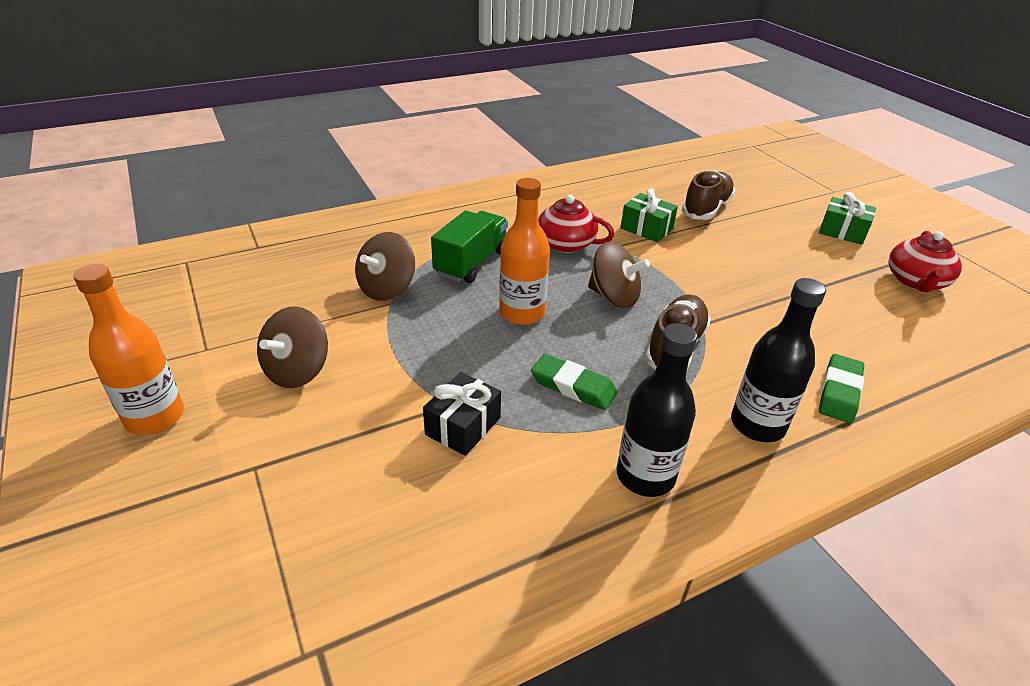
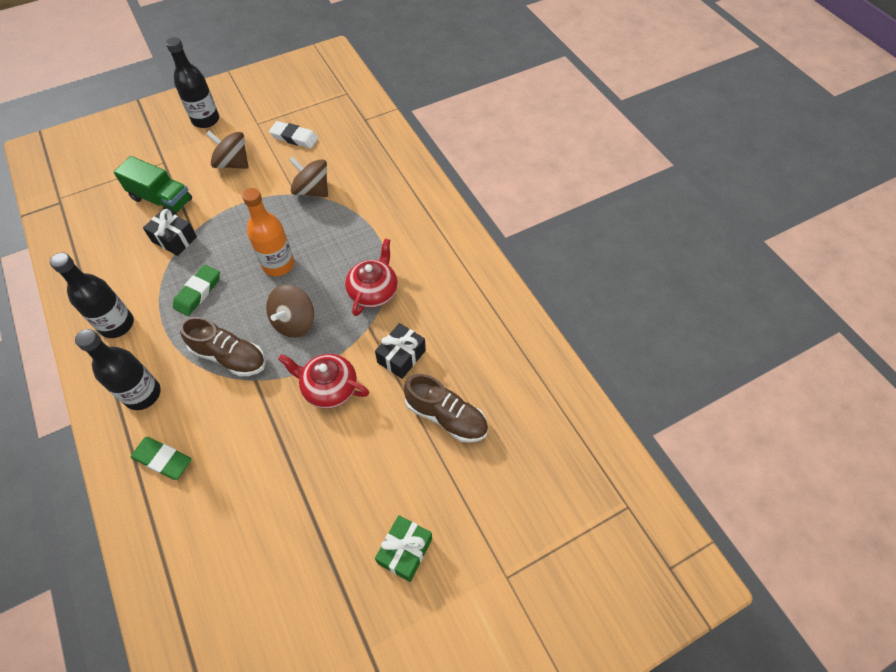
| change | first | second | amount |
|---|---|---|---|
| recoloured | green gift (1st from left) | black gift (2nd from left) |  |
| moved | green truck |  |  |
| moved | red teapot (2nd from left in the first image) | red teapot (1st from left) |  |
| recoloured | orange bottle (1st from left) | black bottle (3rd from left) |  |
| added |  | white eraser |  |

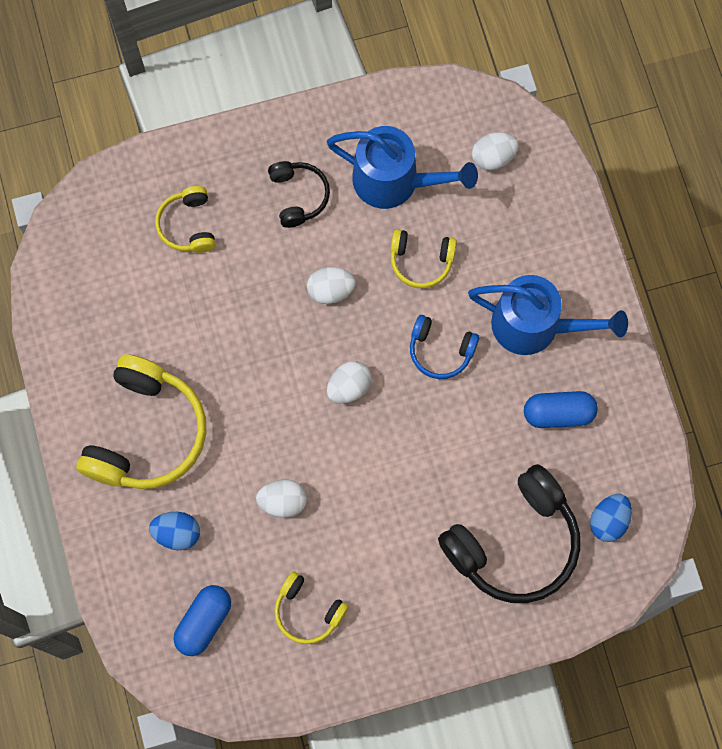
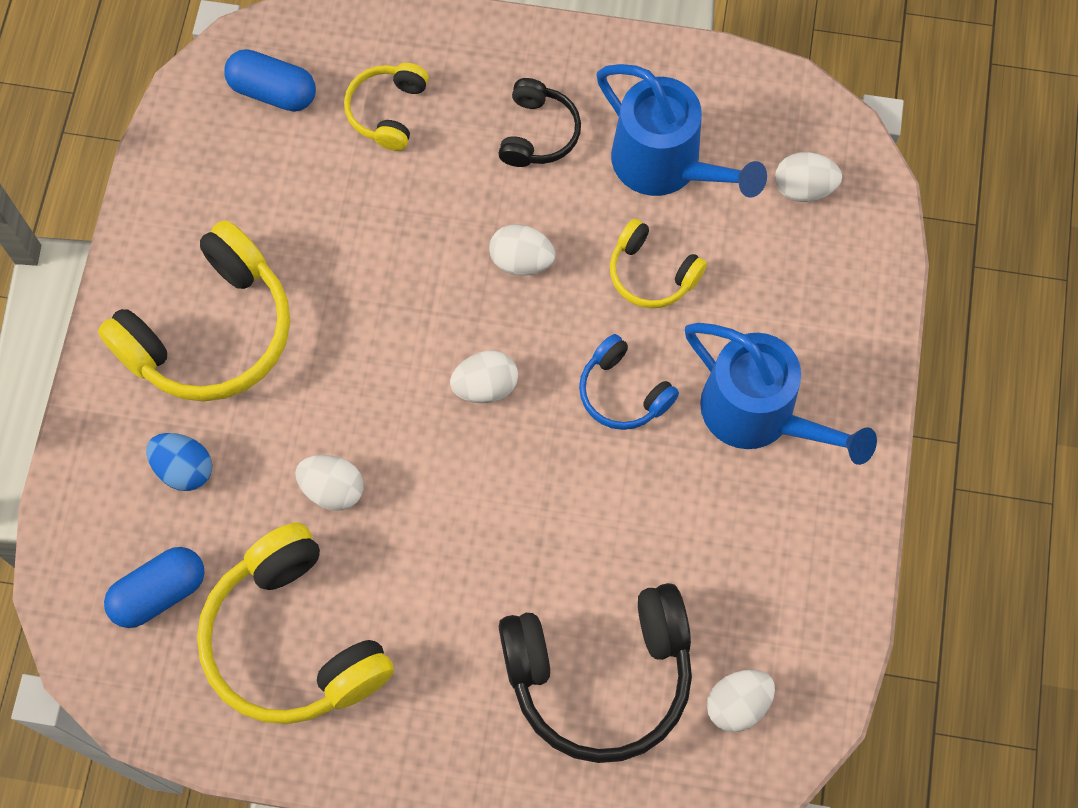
| change | first | second | amount |
|---|---|---|---|
| moved | blue capsule (2nd from left) |  |  |
| recoloured | blue egg (2nd from left) | white egg (4th from left) |  |
| resized | yellow headphones (3rd from left in the first image) | yellow headphones (2nd from left) | x1.91 |

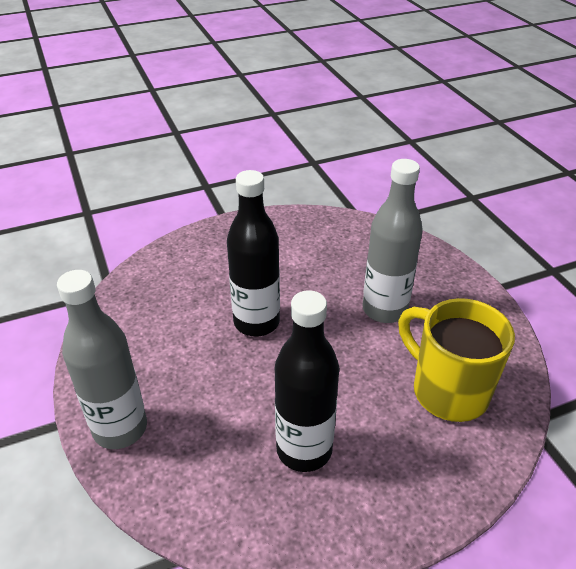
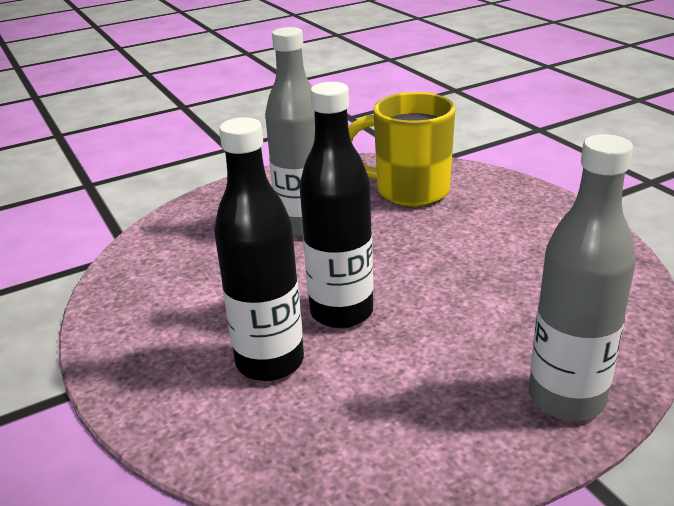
| change | first | second | amount |
|---|---|---|---|
| moved | black bottle (2nd from left in the first image) | black bottle (1st from left) |  |
| turned | yellow mug |  | 60 degrees clockwise |

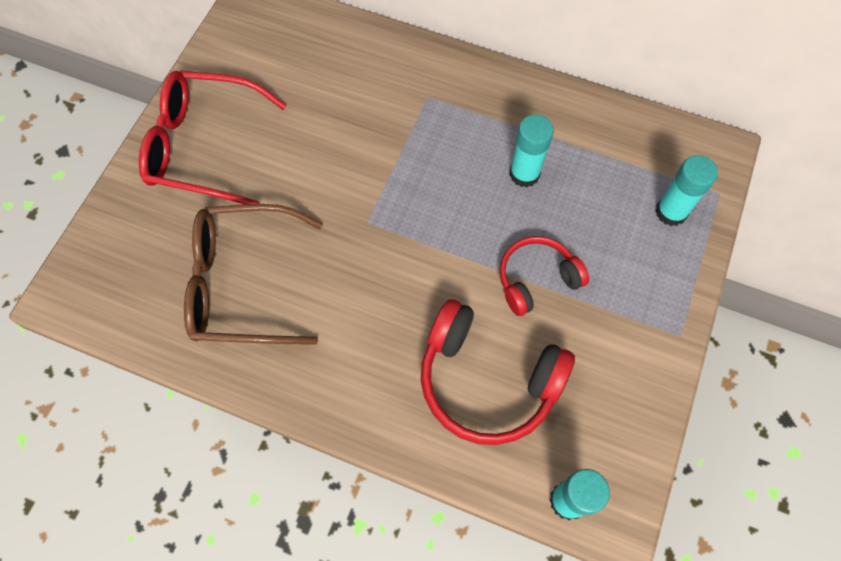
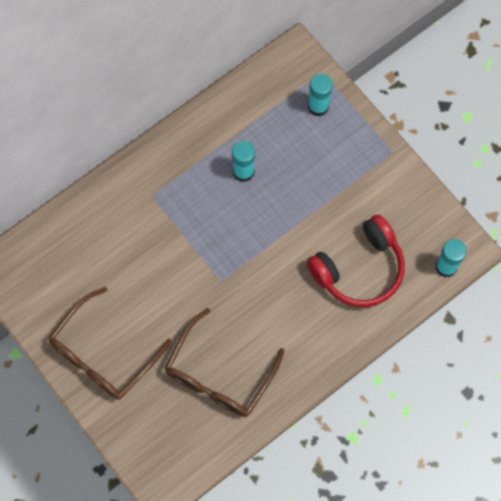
| change | first | second | amount |
|---|---|---|---|
| recoloured | red glasses | brown glasses (1st from left) |  |
| removed | red headphones (2nd from left) |  |  |

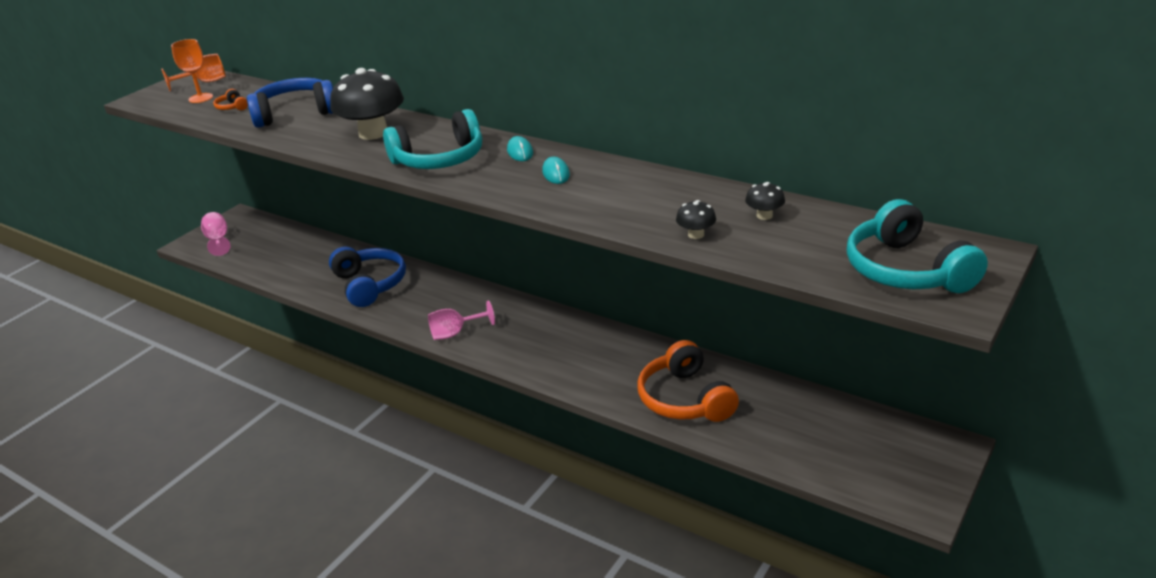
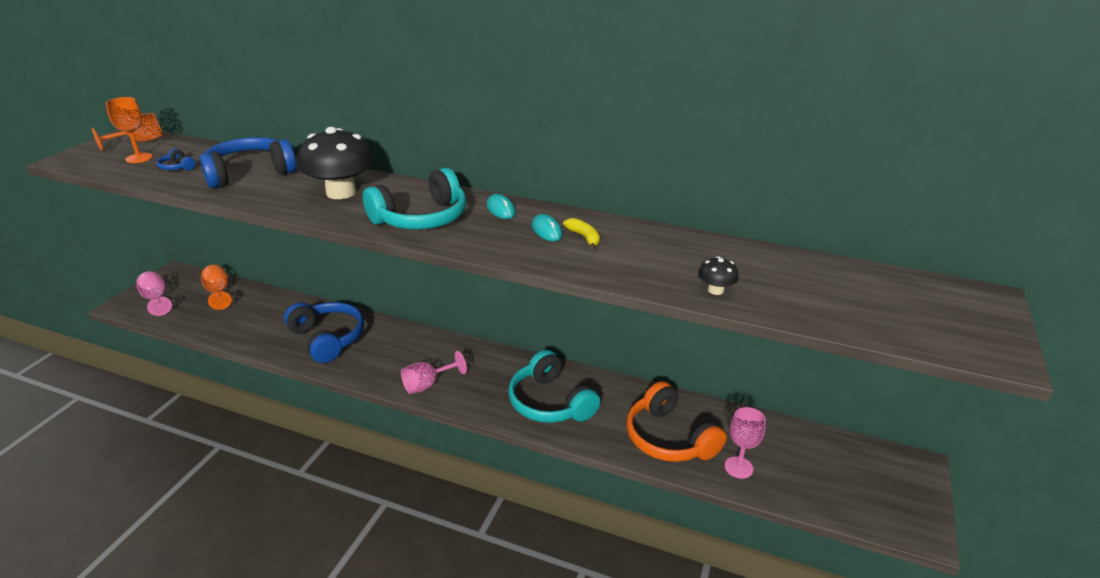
| change | first | second | amount |
|---|---|---|---|
| recoloured | orange headphones (1st from left) | blue headphones (1st from left) |  |
| removed | black mushroom (3rd from left) |  |  |
| moved | turquoise headphones (2nd from left) |  |  |
| added |  | yellow banana |  |
| added |  | orange goblet (3rd from left) |  |
| added |  | pink goblet (3rd from left) |  |

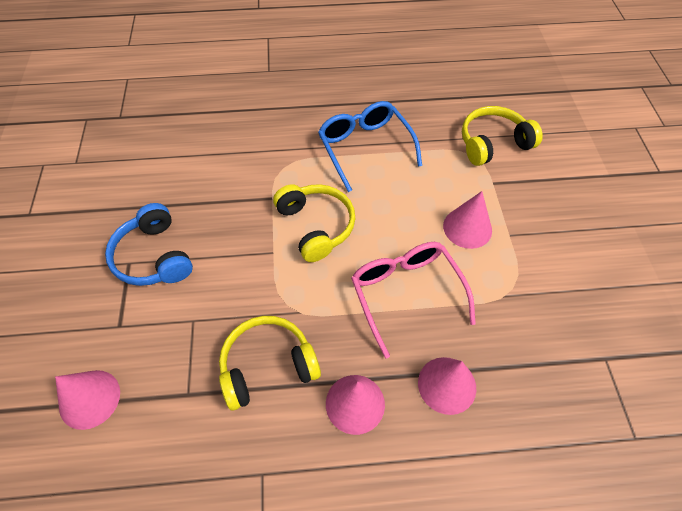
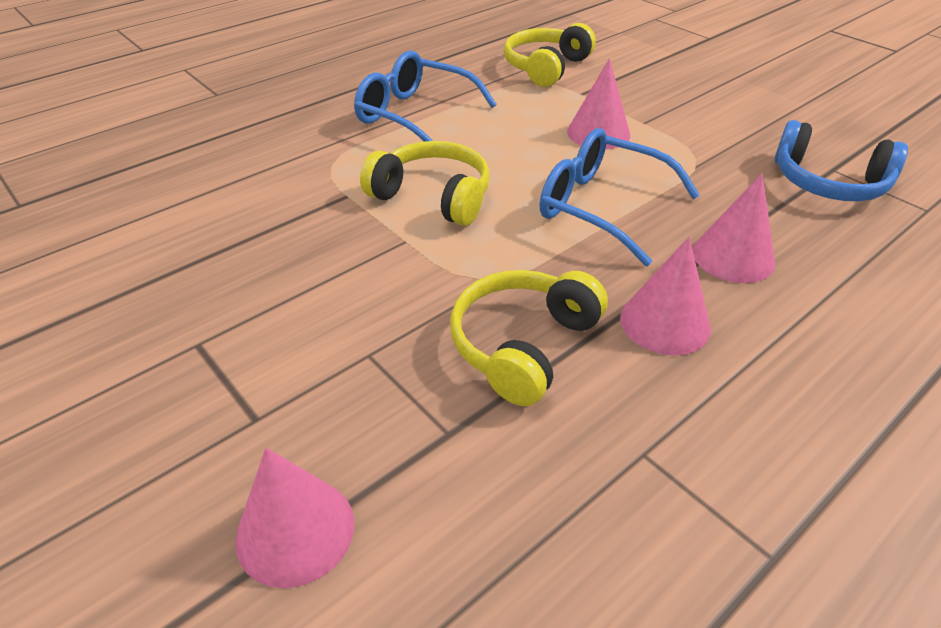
| change | first | second | amount |
|---|---|---|---|
| moved | blue headphones |  |  |
| recoloured | pink glasses | blue glasses (2nd from left) |  |

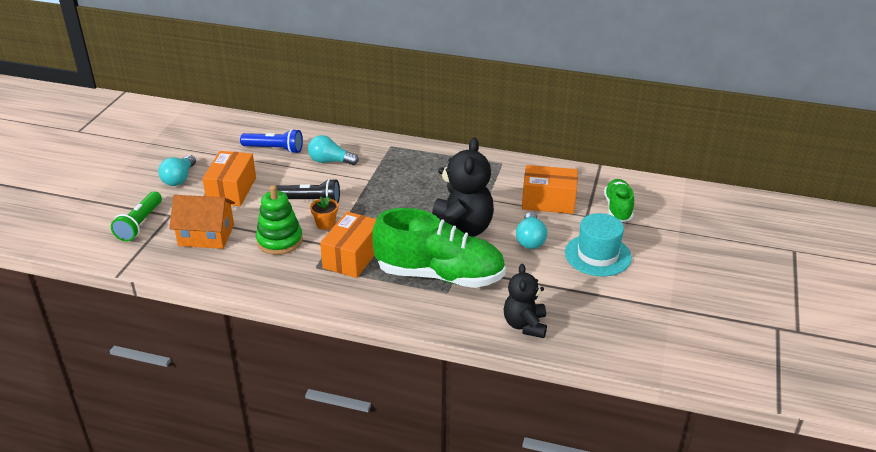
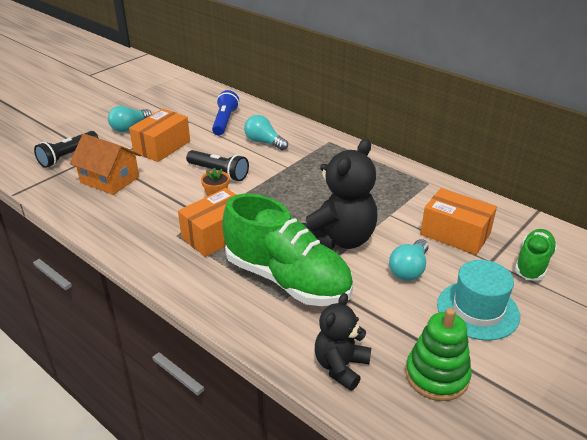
| change | first | second | amount |
|---|---|---|---|
| turned | blue flashlight |  | 120 degrees counterclockwise |
| moved | green stacking toy |  |  |
| recoloured | green flashlight | black flashlight (1st from left) |  |

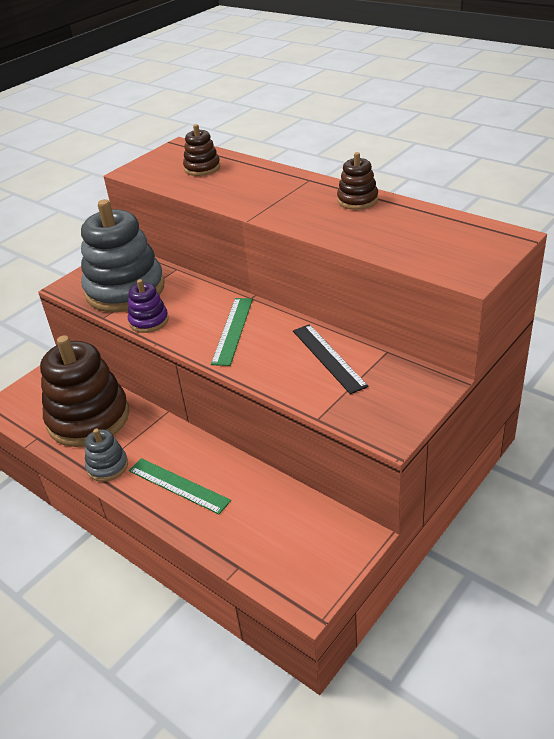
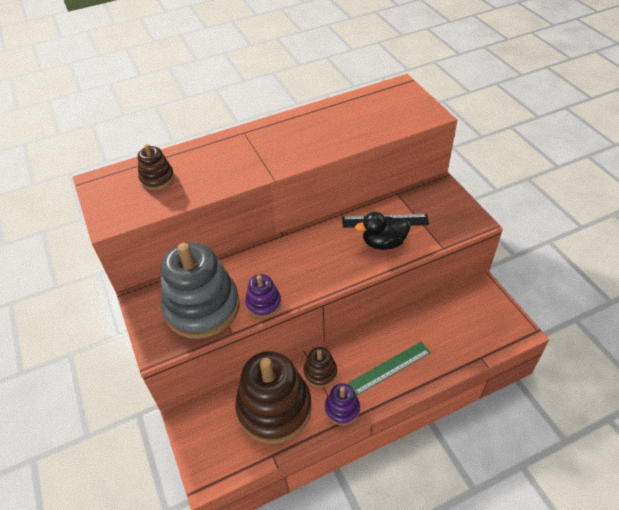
| change | first | second | amount |
|---|---|---|---|
| moved | brown stacking toy (3rd from left) |  |  |
| removed | green ruler (2nd from left) |  |  |
| recoloured | grey stacking toy (1st from left) | purple stacking toy (2nd from left) |  |
| added |  | black duck |  |

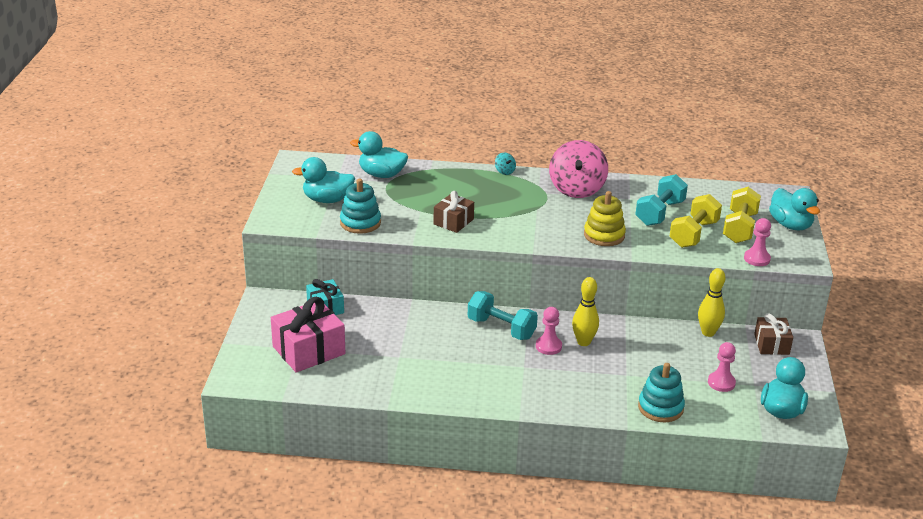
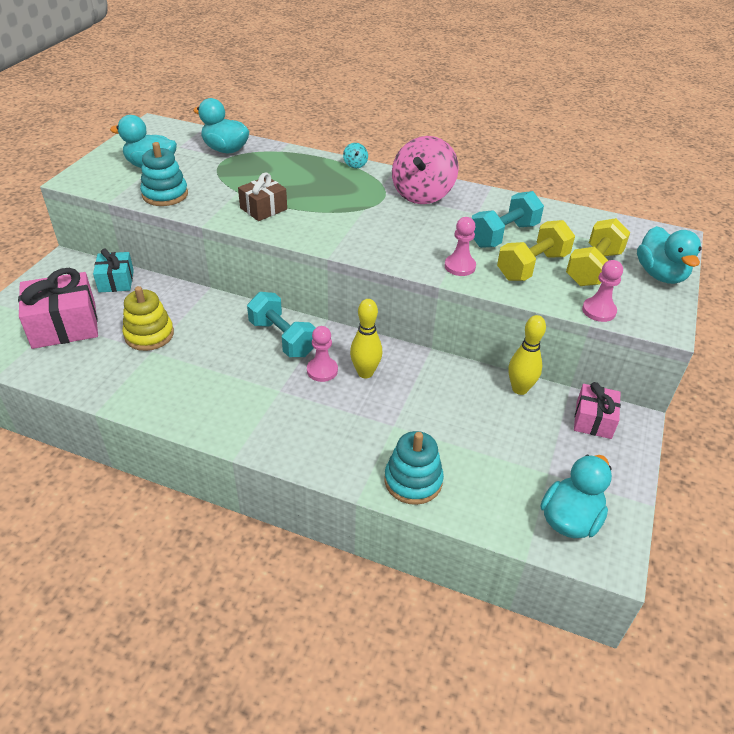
| change | first | second | amount |
|---|---|---|---|
| moved | yellow stacking toy |  |  |
| recoloured | brown gift (2nd from left) | pink gift (2nd from left) |  |
| moved | pink pawn (2nd from left) |  |  |

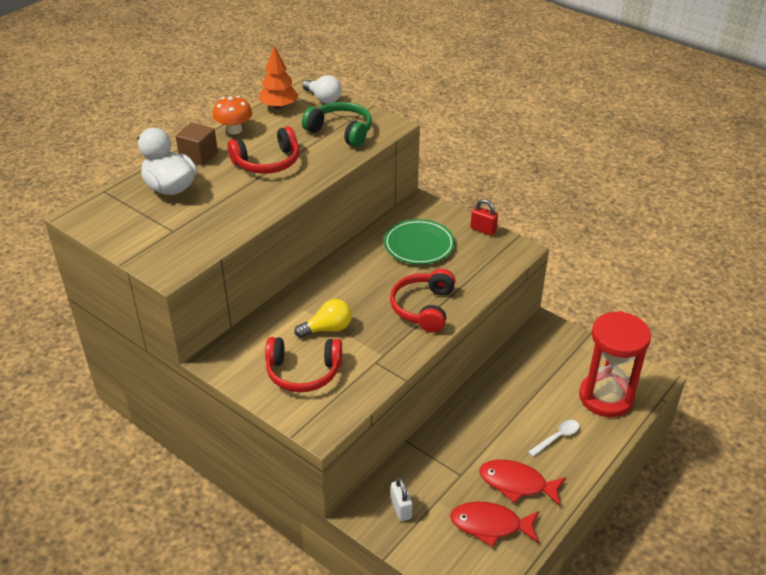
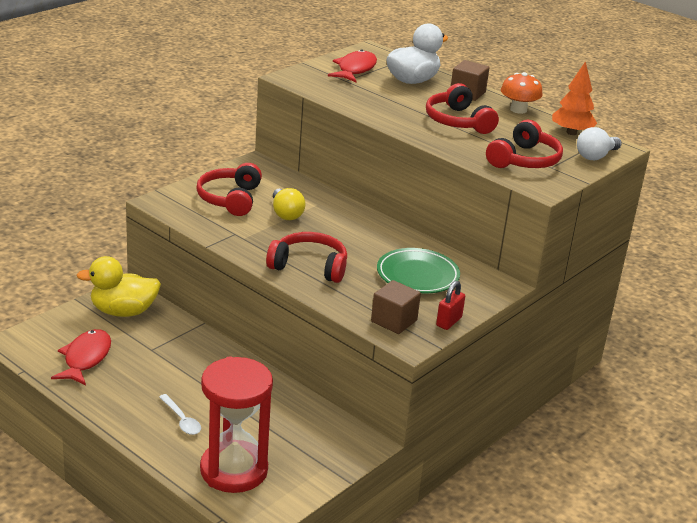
| change | first | second | amount |
|---|---|---|---|
| recoloured | green headphones | red headphones (4th from left) |  |
| moved | red fish (2nd from left) |  |  |
| replaced | white padlock | yellow duck |  |
| added |  | brown cube (1st from left) |  |

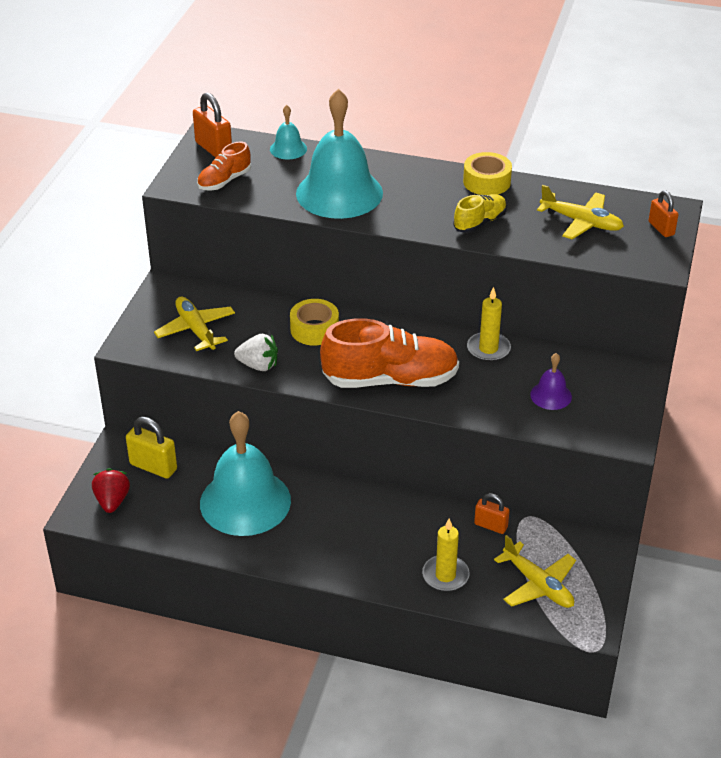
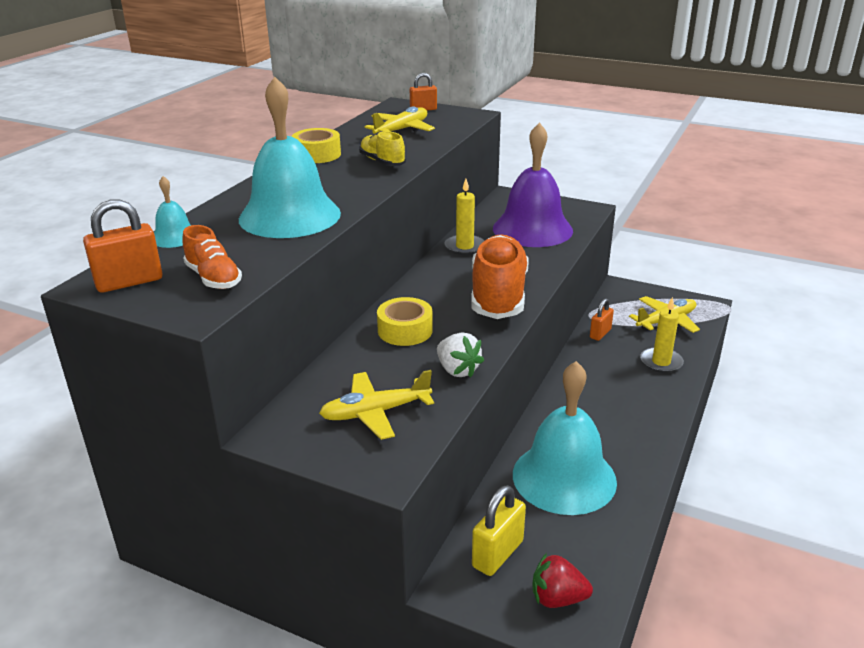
| change | first | second | amount |
|---|---|---|---|
| turned | white strawberry |  | 120 degrees clockwise |
| resized | purple bell |  | x2.24 |

